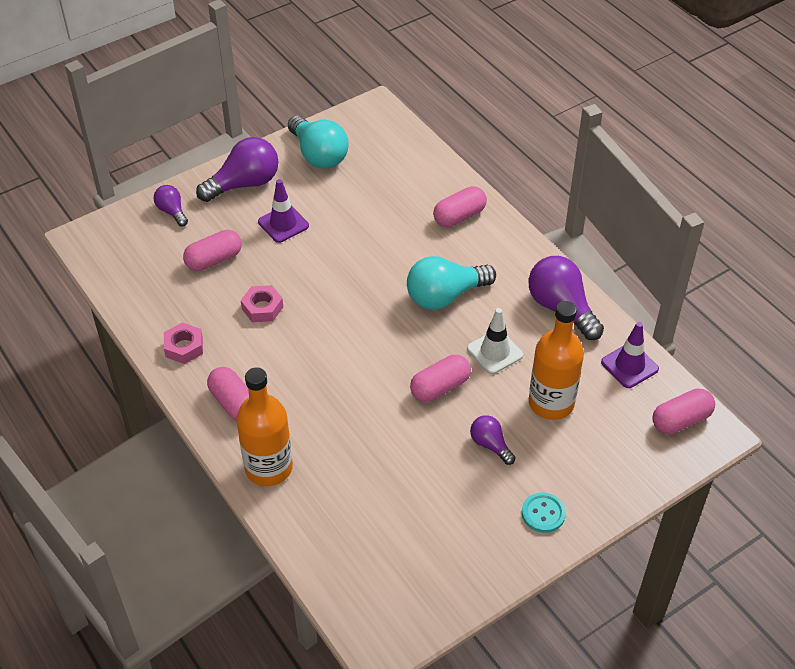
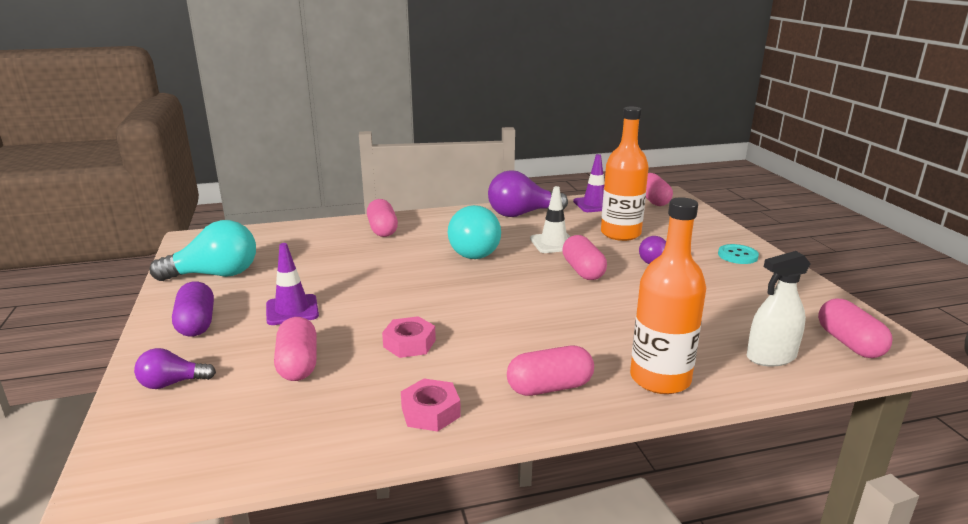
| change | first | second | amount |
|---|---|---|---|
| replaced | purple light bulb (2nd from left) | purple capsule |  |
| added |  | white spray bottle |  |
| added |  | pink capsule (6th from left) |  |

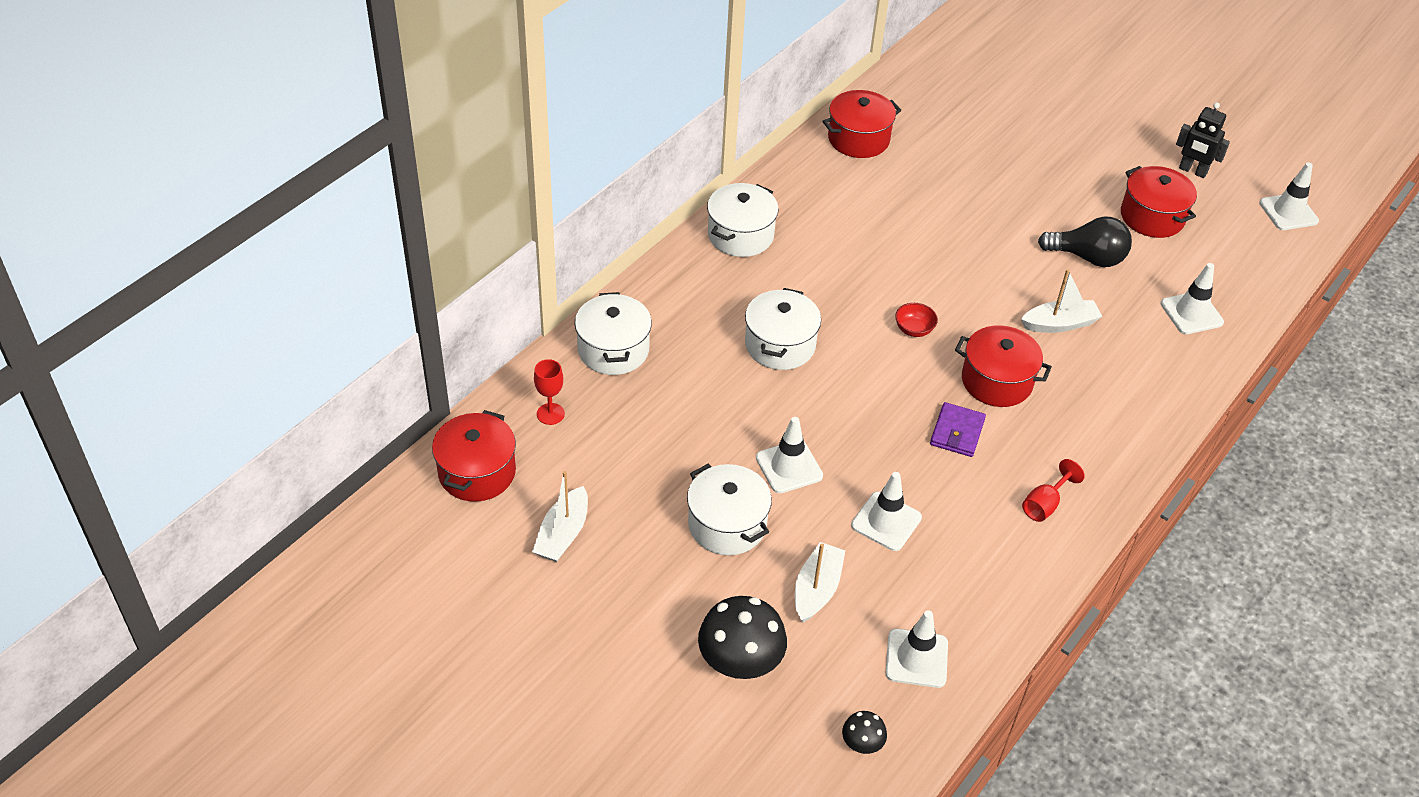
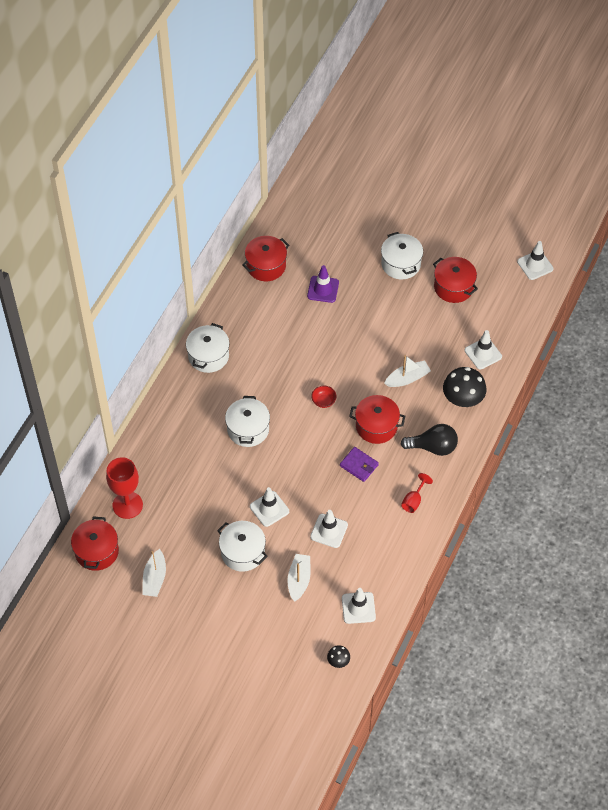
| change | first | second | amount |
|---|---|---|---|
| removed | black robot |  |  |
| moved | black light bulb |  |  |
| moved | white pot (1st from left in the first image) | white pot (4th from left) |  |
| resized | red goblet (1st from left) |  | x1.87 |
| turned | purple wallet |  | 60 degrees counterclockwise |
| moved | black mushroom (1st from left in the first image) | black mushroom (2nd from left) |  |
| added |  | purple traffic cone |  |

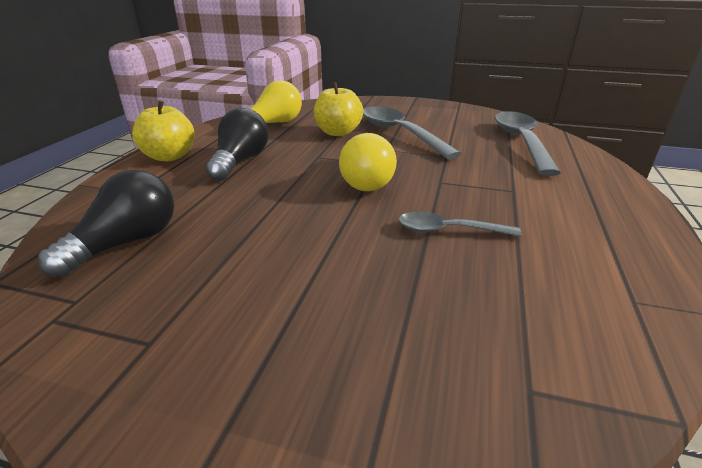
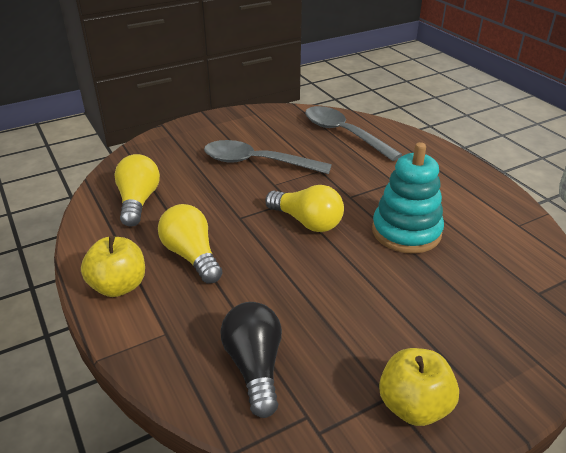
| change | first | second | amount |
|---|---|---|---|
| moved | yellow apple (2nd from left) |  |  |
| recoloured | black light bulb (2nd from left) | yellow light bulb (2nd from left) |  |
| replaced | grey spoon (2nd from left) | turquoise stacking toy |  |

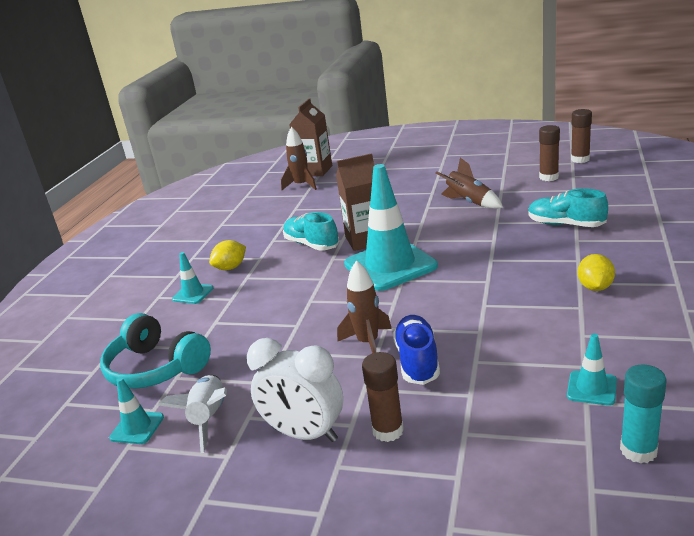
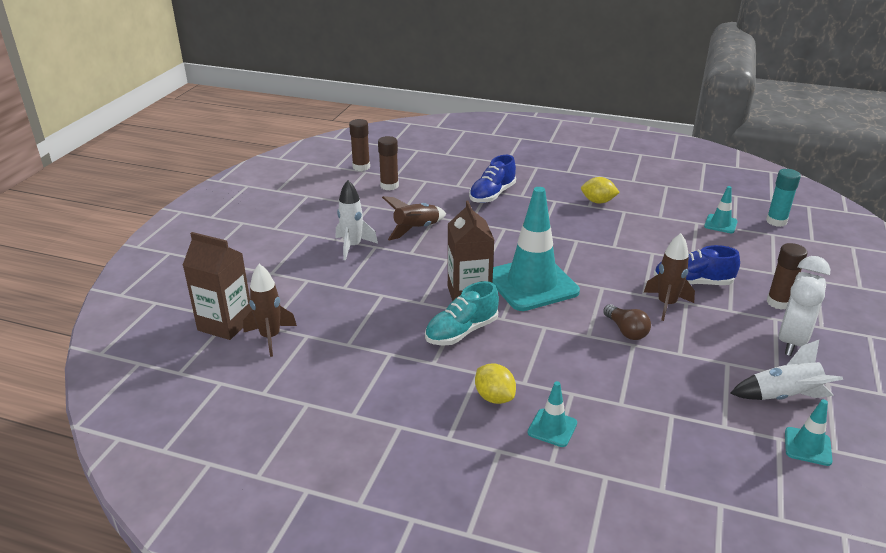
| change | first | second | amount |
|---|---|---|---|
| recoloured | turquoise shoe (2nd from left) | blue shoe (1st from left) |  |
| removed | turquoise headphones |  |  |
| added |  | white rocket (1st from left) |  |
| added |  | brown light bulb |  |

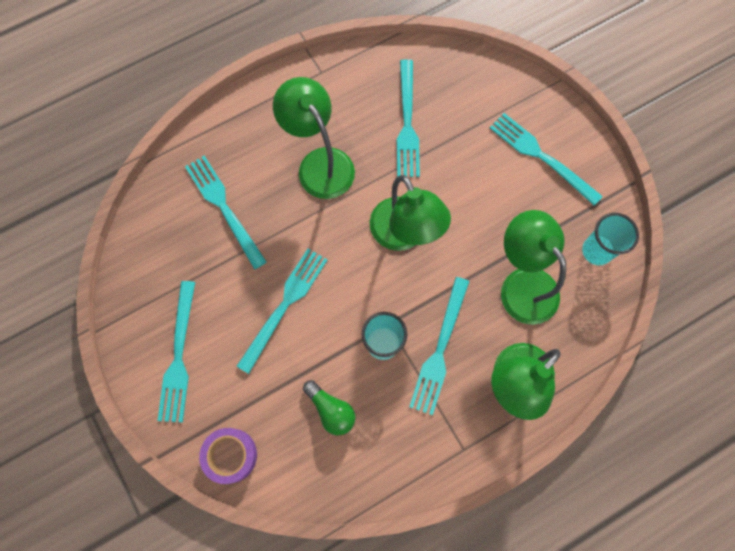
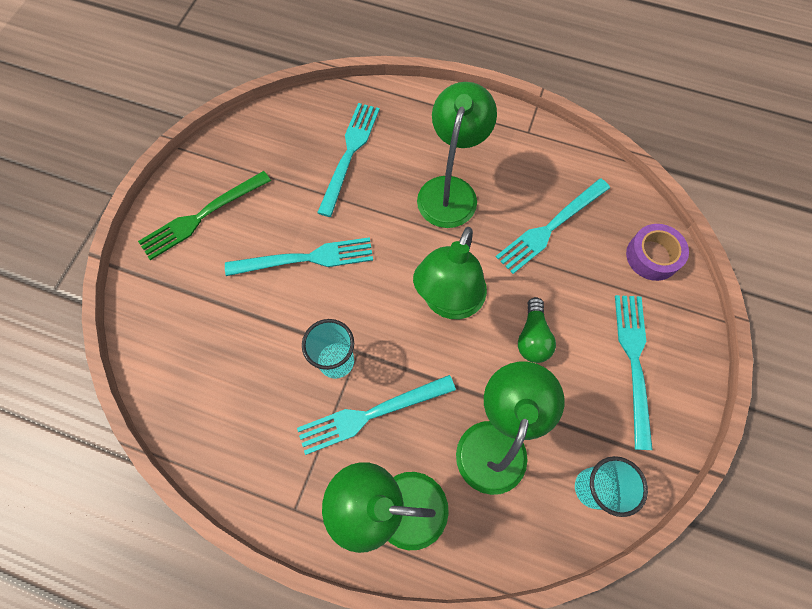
| change | first | second | amount |
|---|---|---|---|
| recoloured | turquoise fork (1st from left) | green fork |  |
| moved | green light bulb |  |  |
| moved | purple tape |  |  |

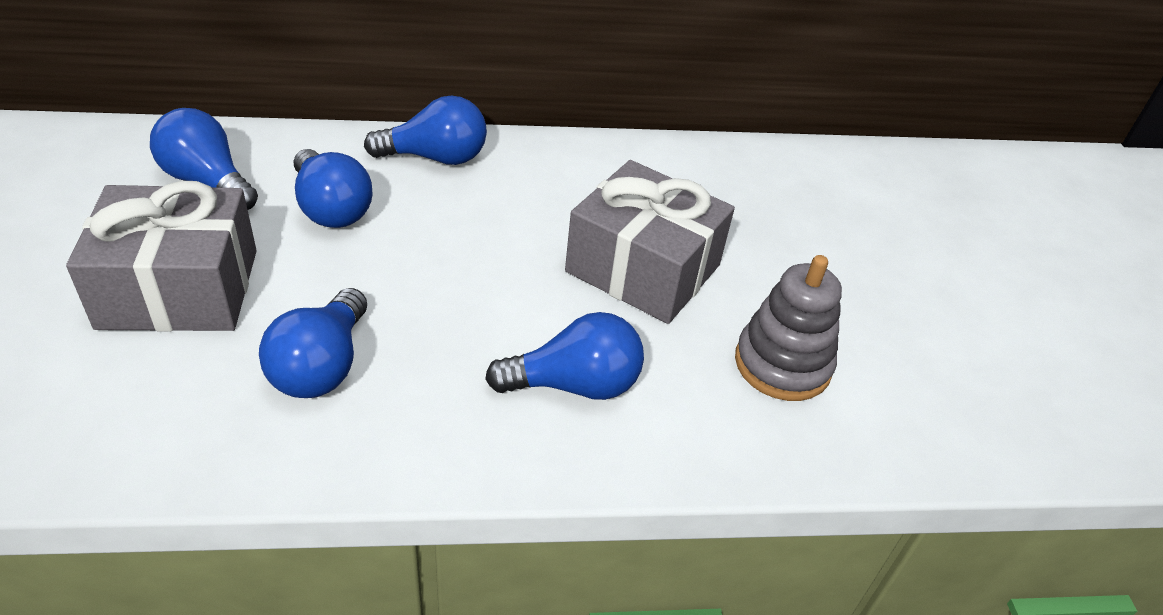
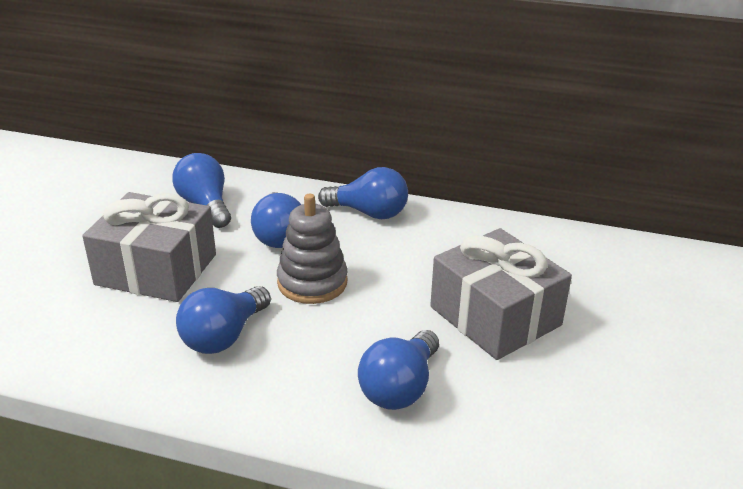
| change | first | second | amount |
|---|---|---|---|
| moved | grey stacking toy |  |  |
| turned | blue light bulb (5th from left) |  | 105 degrees clockwise |

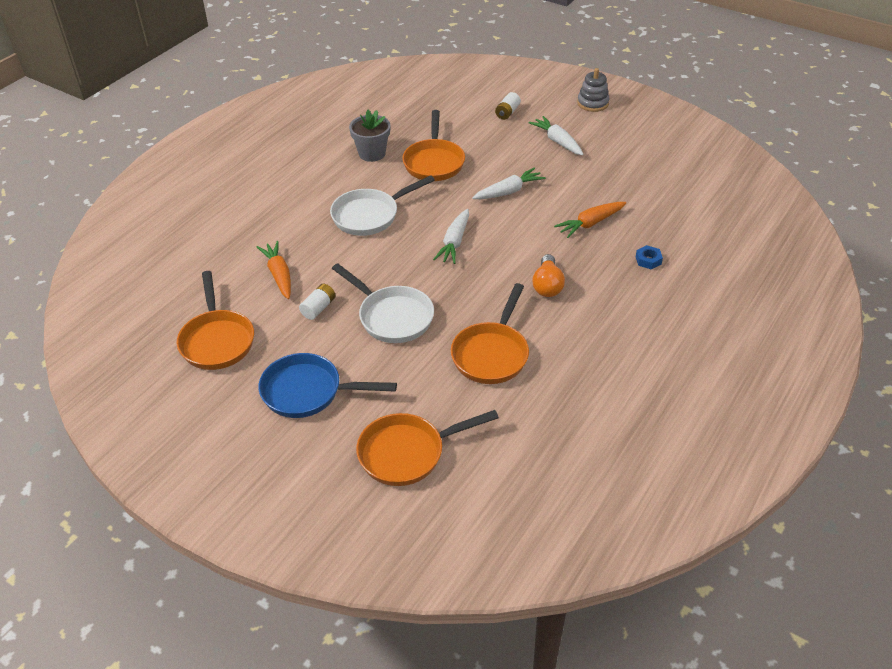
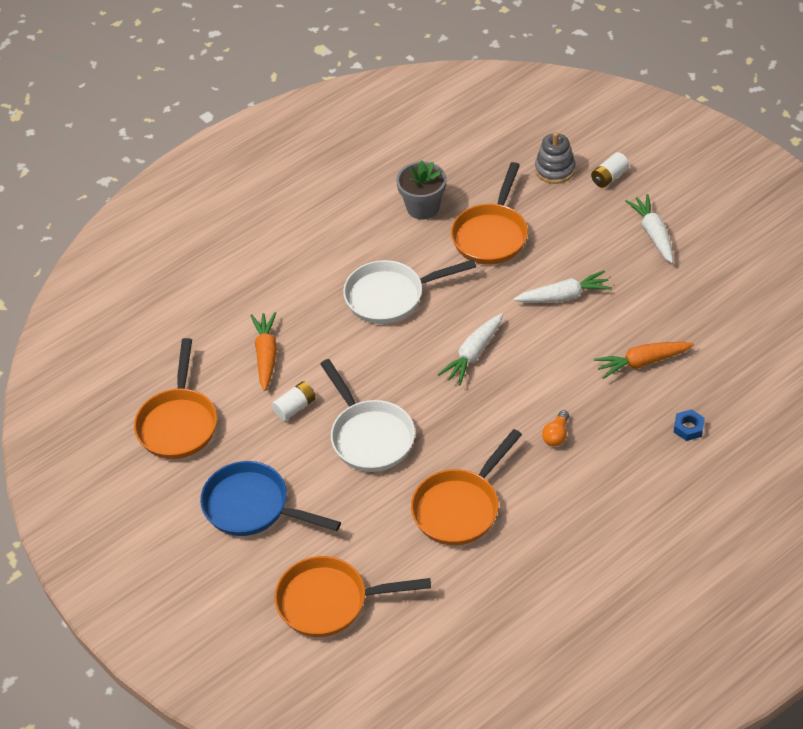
| change | first | second | amount |
|---|---|---|---|
| moved | grey stacking toy |  |  |
| resized | orange light bulb |  | x0.65 |

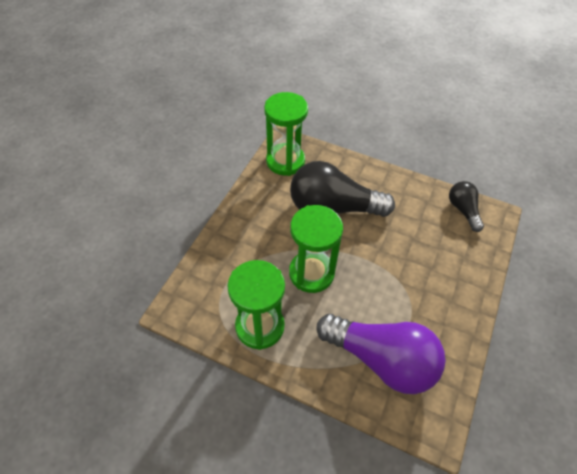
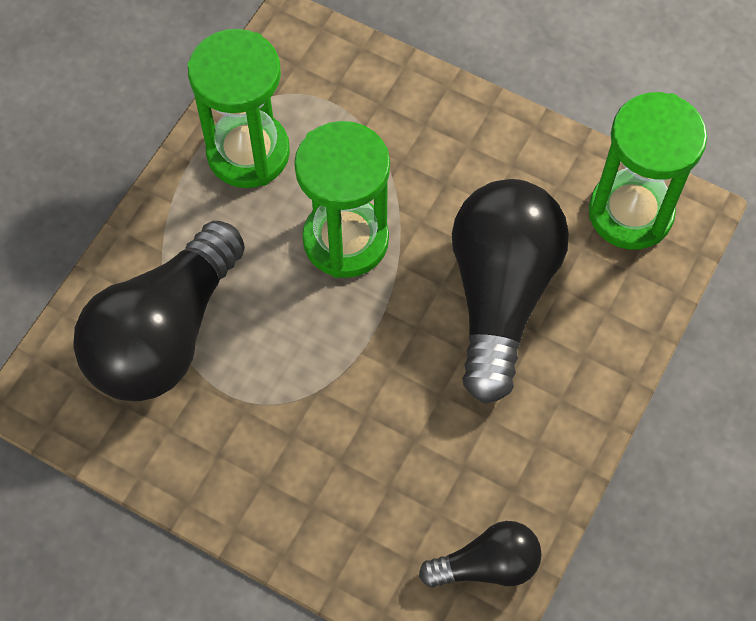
| change | first | second | amount |
|---|---|---|---|
| recoloured | purple light bulb | black light bulb (1st from left) |  |

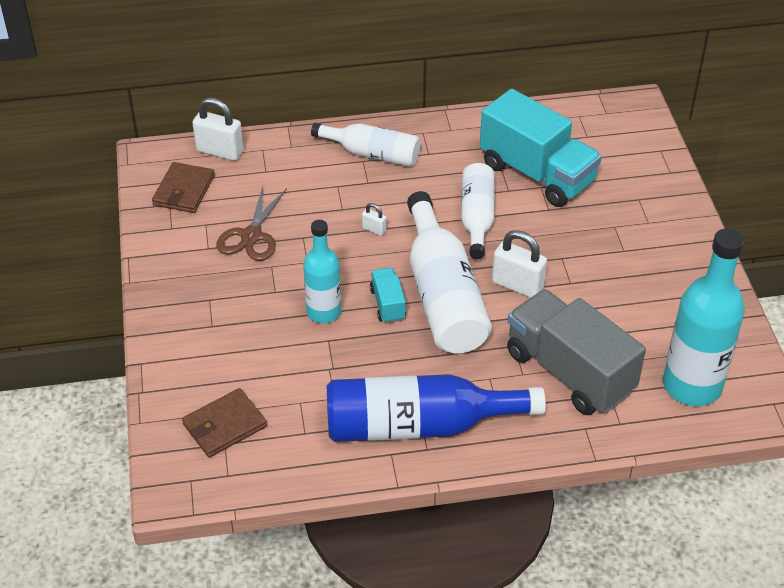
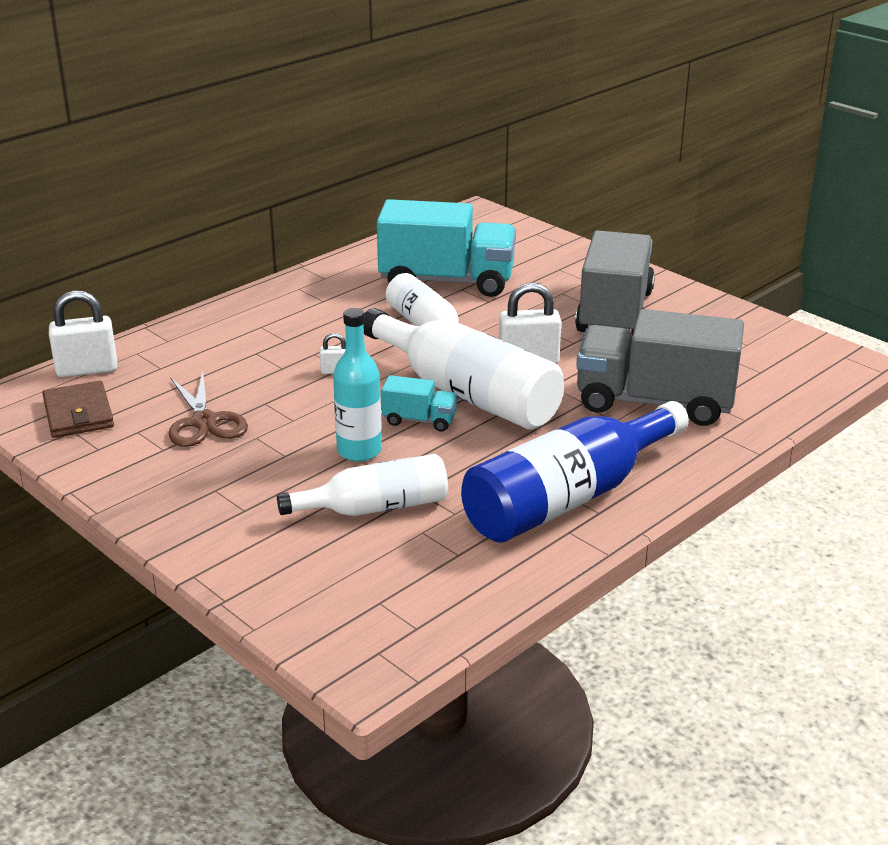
| change | first | second | amount |
|---|---|---|---|
| moved | white bottle (1st from left) |  |  |
| removed | turquoise bottle (2nd from left) |  |  |
| turned | turquoise truck (1st from left) |  | 150 degrees clockwise |
| removed | brown wallet (2nd from left) |  |  |
| added |  | grey truck (1st from left) |  |

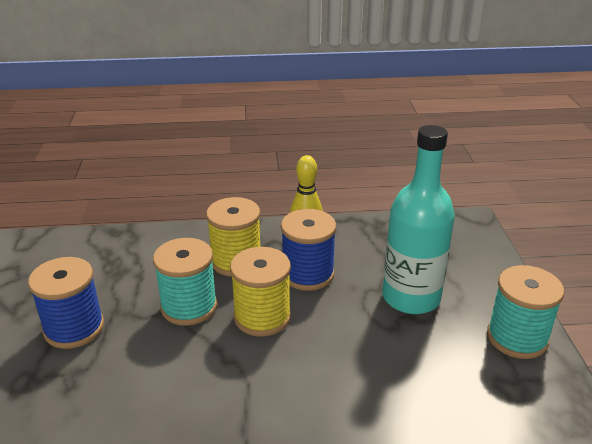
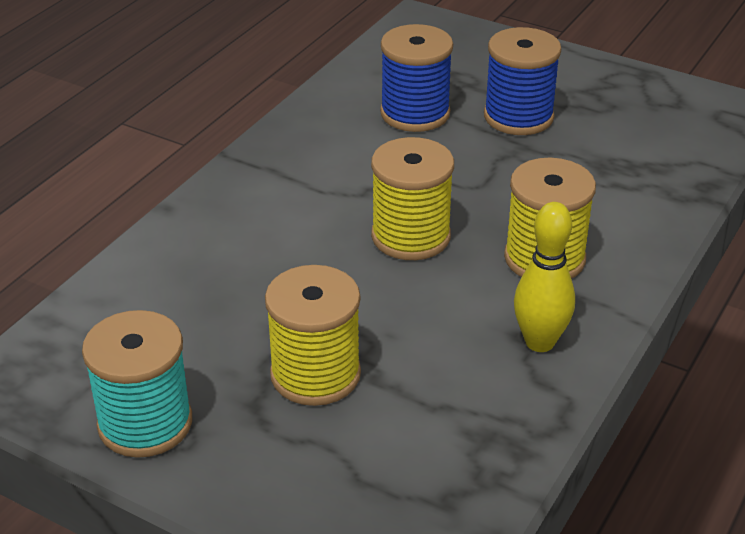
| change | first | second | amount |
|---|---|---|---|
| replaced | turquoise bottle | yellow spool (1st from left) |  |
| moved | blue spool (2nd from left in the first image) | blue spool (1st from left) |  |
| removed | turquoise spool (1st from left) |  |  |

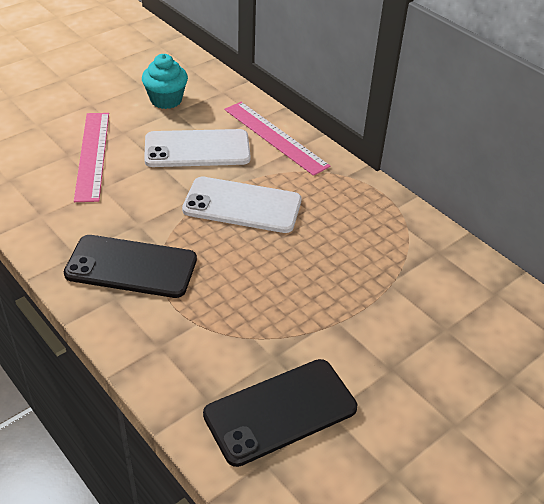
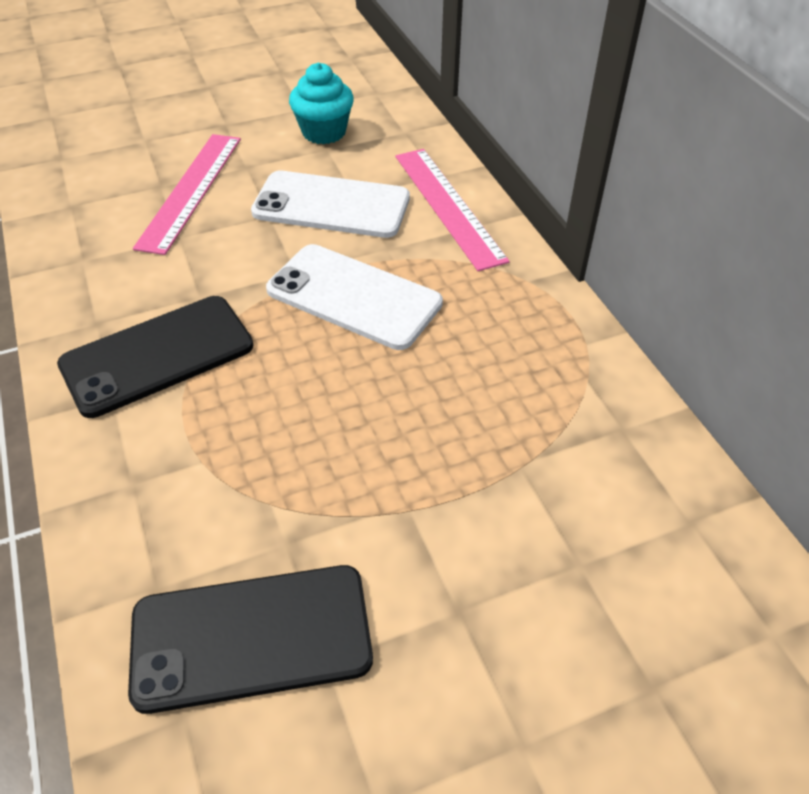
| change | first | second | amount |
|---|---|---|---|
| turned | black phone (1st from left) |  | 60 degrees counterclockwise |

